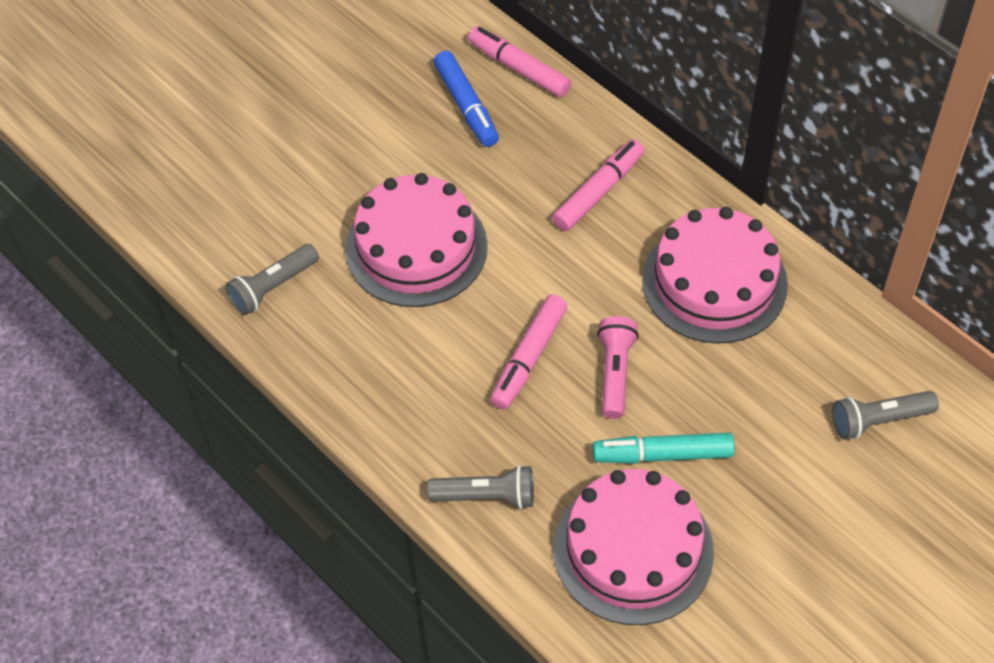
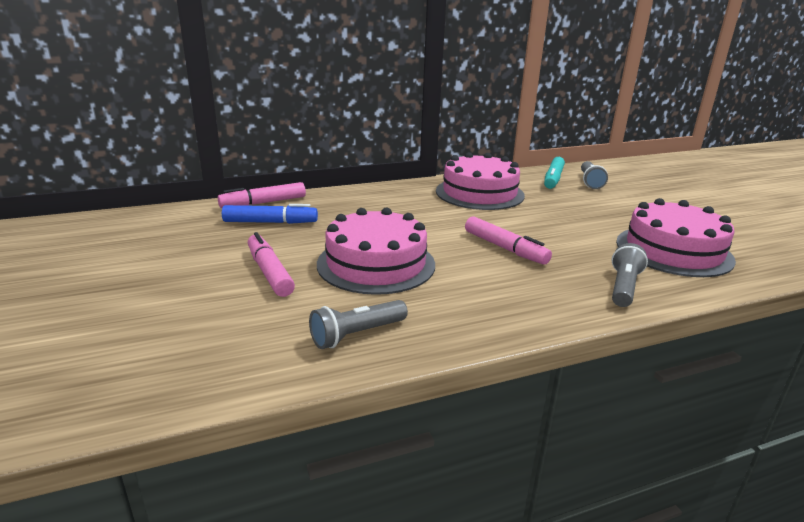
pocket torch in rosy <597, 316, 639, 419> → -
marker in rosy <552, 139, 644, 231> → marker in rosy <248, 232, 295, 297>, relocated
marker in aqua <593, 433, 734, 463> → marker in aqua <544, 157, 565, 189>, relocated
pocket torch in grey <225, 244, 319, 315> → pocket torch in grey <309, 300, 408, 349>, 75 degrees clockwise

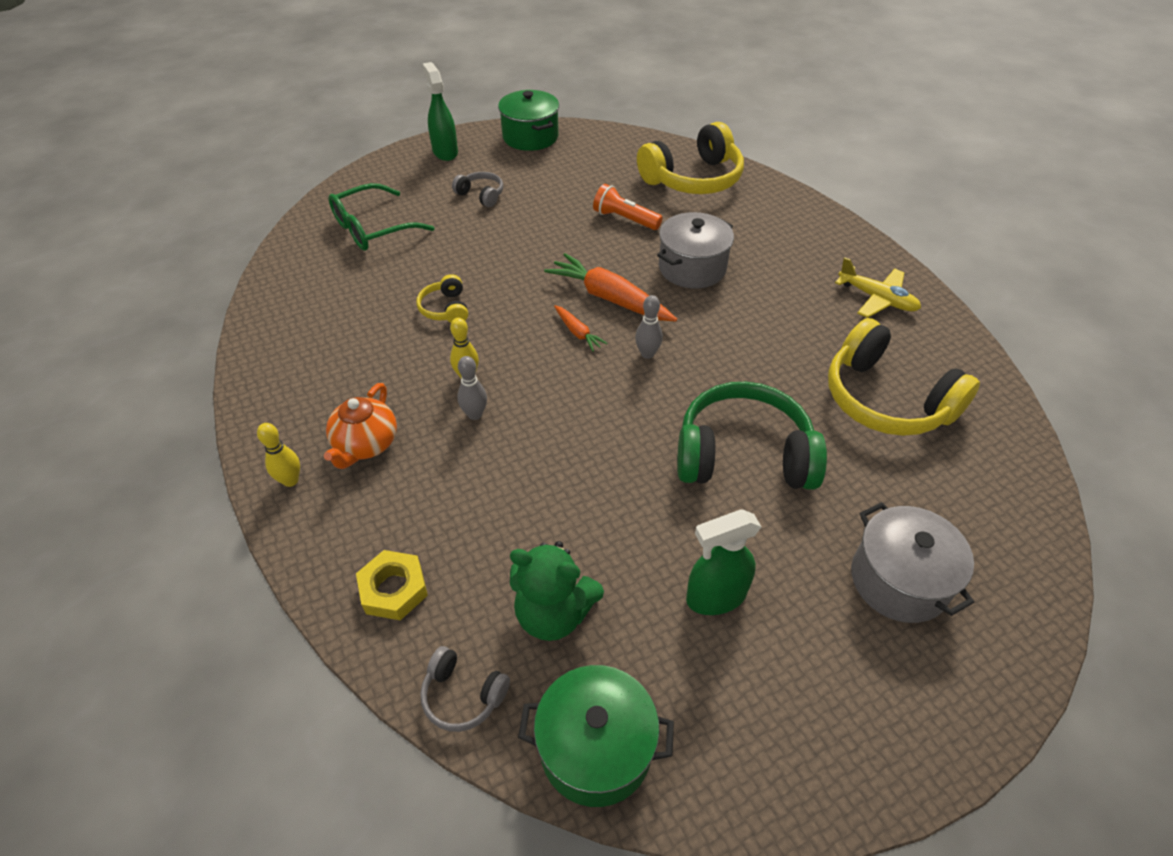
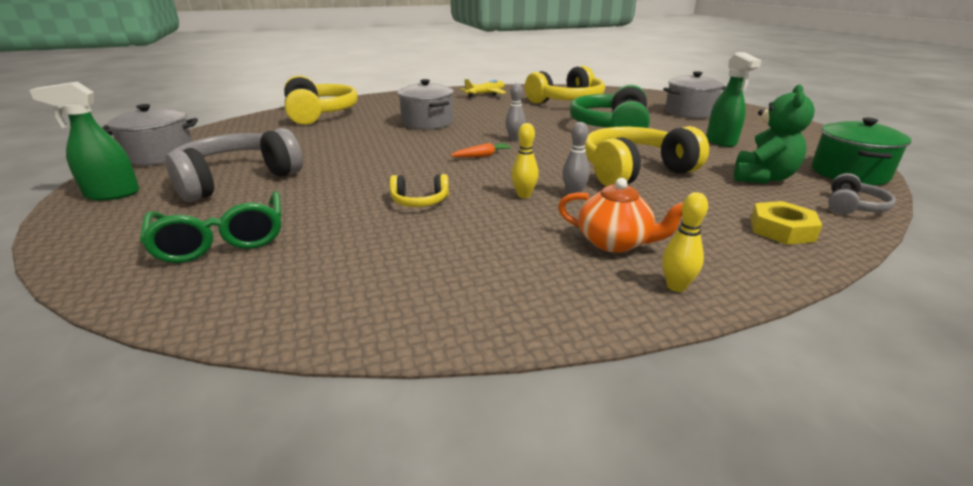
toy carrot in orange <544, 253, 677, 322> → -
pocket torch in orange <593, 184, 663, 230> → -
- → headphones in yellow <584, 126, 709, 186>
pot in green <498, 90, 559, 151> → pot in grey <102, 104, 198, 166>
headphones in grey <452, 172, 503, 207> → headphones in grey <166, 128, 303, 202>, x2.12

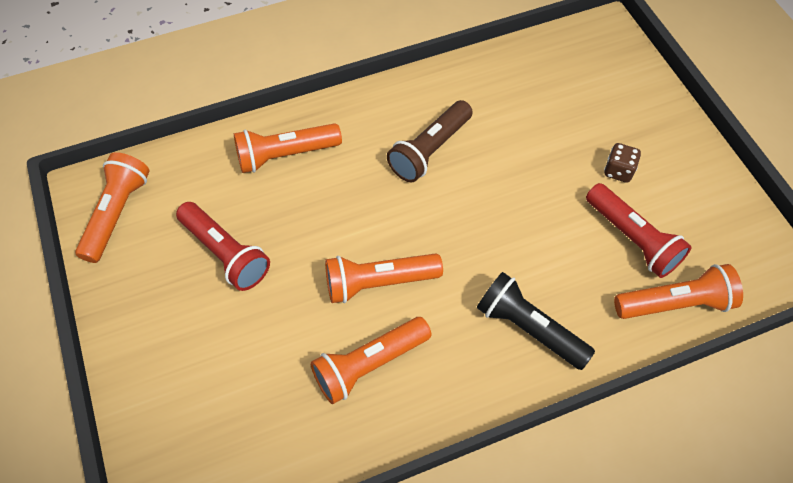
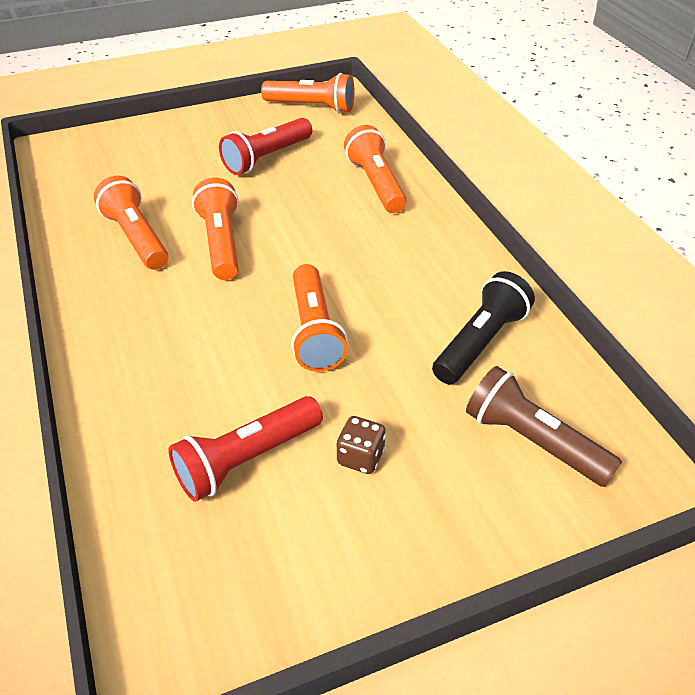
pocket torch in brown <387, 100, 473, 182> → pocket torch in brown <466, 366, 622, 487>, relocated
pocket torch in jet-black <477, 272, 595, 370> → pocket torch in jet-black <432, 271, 535, 384>, relocated
pocket torch in orange <614, 264, 743, 319> → pocket torch in orange <291, 264, 348, 372>, relocated

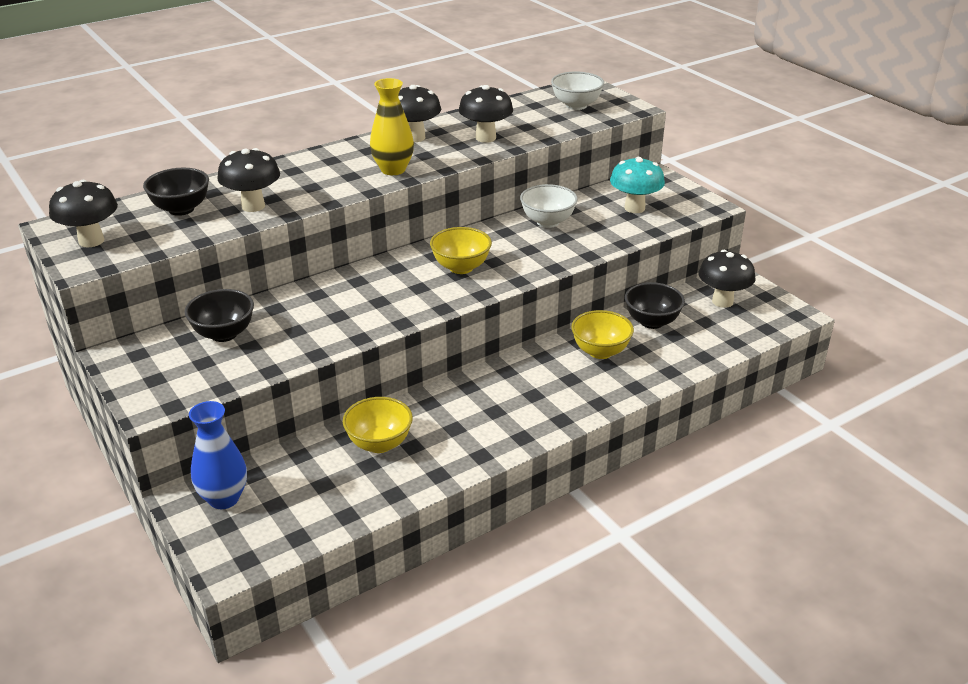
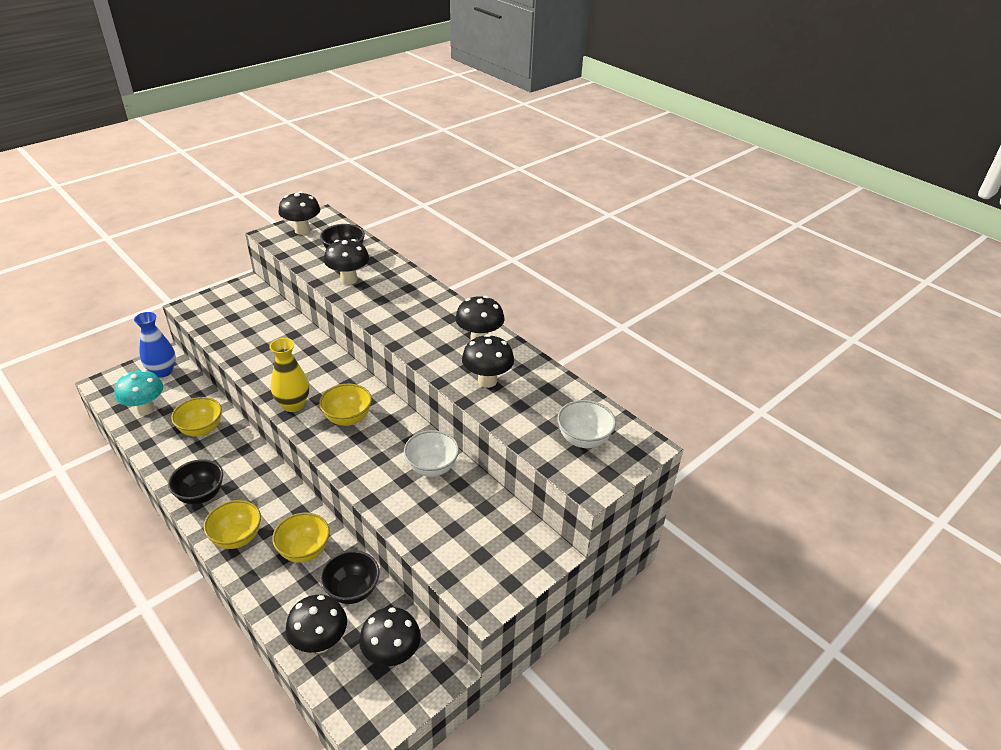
- → serving bowl in yellow <204, 500, 261, 549>
- → fungus in jet-black <286, 595, 347, 653>
serving bowl in jet-black <185, 289, 254, 342> → serving bowl in jet-black <168, 459, 223, 504>, relocated
flower vase in yellow <370, 78, 414, 175> → flower vase in yellow <269, 338, 309, 412>, relocated
fungus in aqua <610, 157, 665, 213> → fungus in aqua <114, 370, 163, 415>, relocated

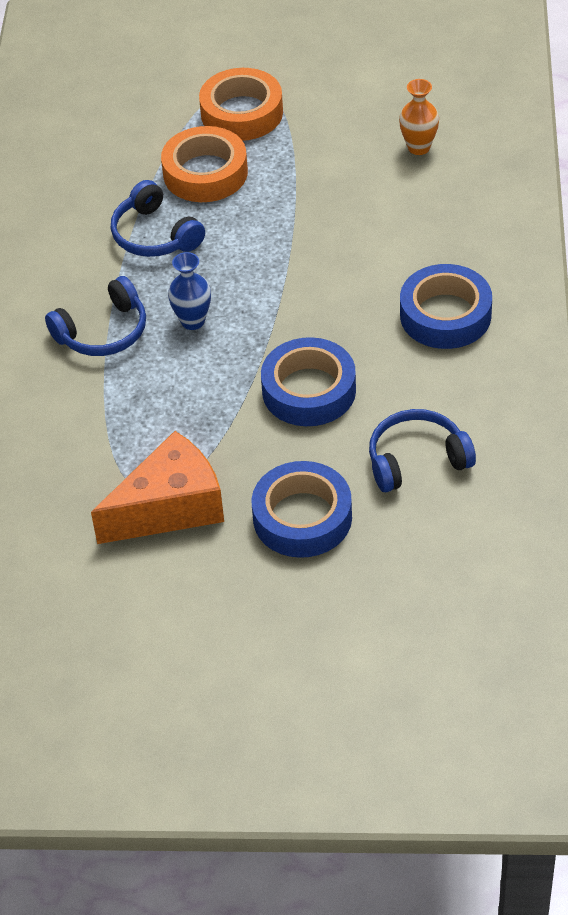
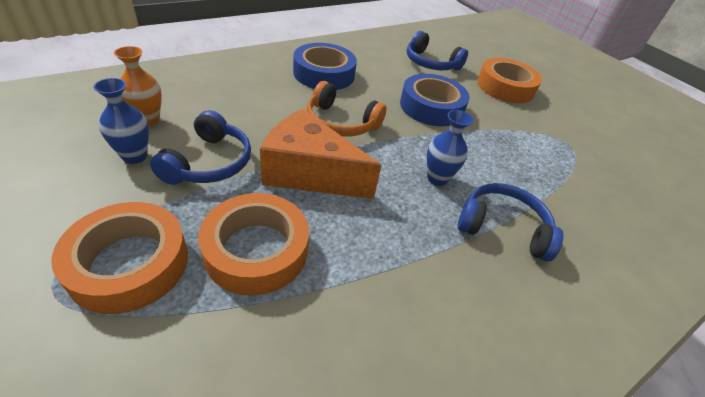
- → flower vase in royal blue <93, 78, 149, 164>
- → headphones in orange <307, 81, 386, 136>
piece of cheese in orange <91, 431, 224, 544> → piece of cheese in orange <260, 109, 382, 199>, relocated
headphones in royal blue <111, 180, 205, 257> → headphones in royal blue <150, 110, 251, 185>, relocated
sticky tape in royal blue <252, 461, 352, 558> → sticky tape in orange <477, 58, 542, 103>

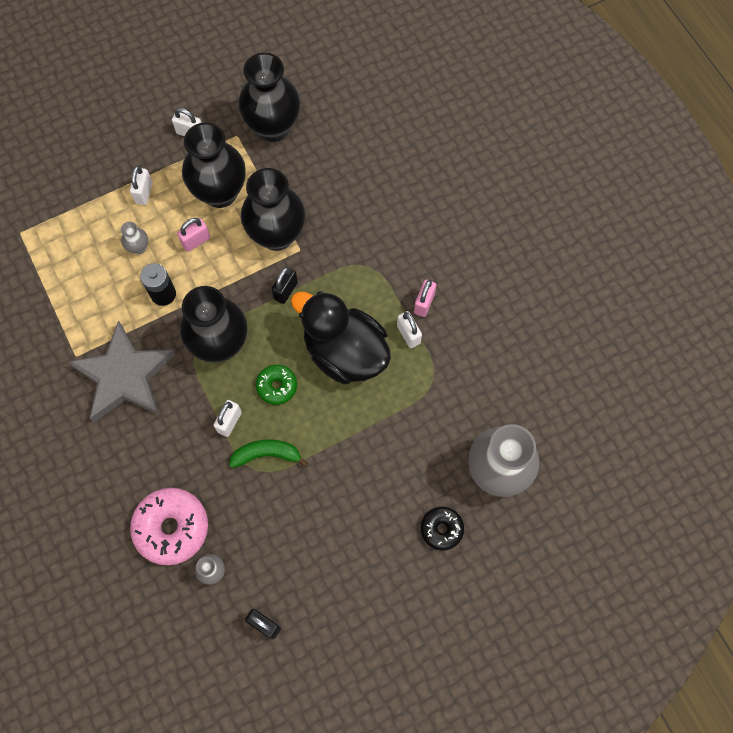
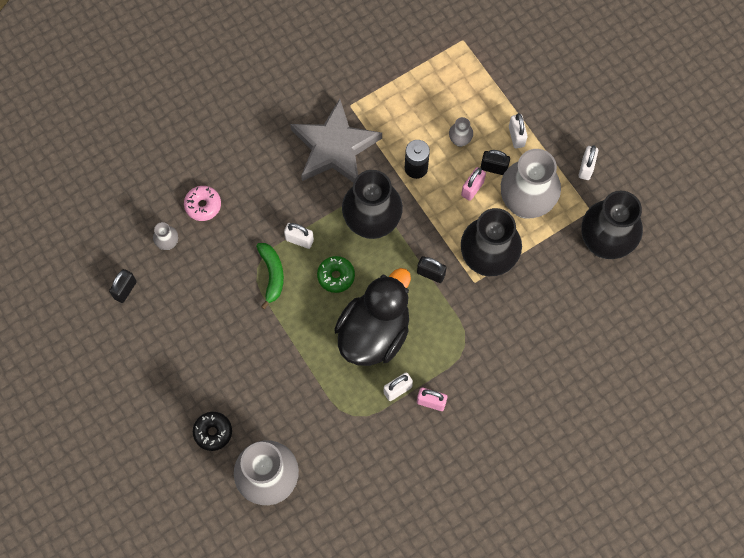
- → padlock in jet-black <481, 150, 510, 175>
flower vase in jet-black <182, 123, 246, 208> → flower vase in grey <501, 149, 561, 218>
padlock in snow-white <130, 166, 153, 205> → padlock in snow-white <509, 113, 527, 148>, 75 degrees clockwise
padlock in rosy <177, 218, 210, 252> → padlock in rosy <461, 167, 486, 201>, 75 degrees clockwise
doughnut in rosy <130, 488, 208, 565> → doughnut in rosy <184, 186, 221, 221>, x0.57

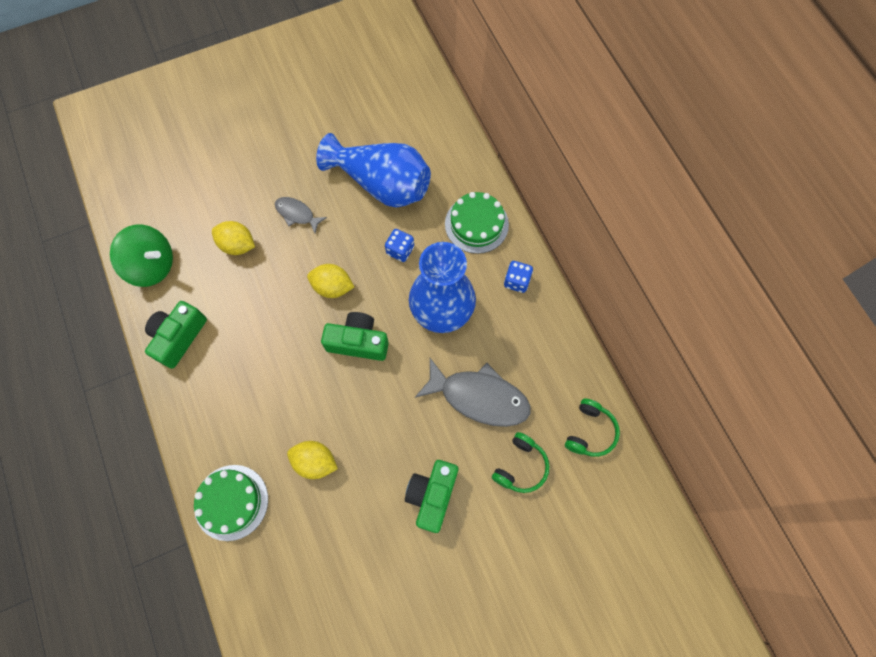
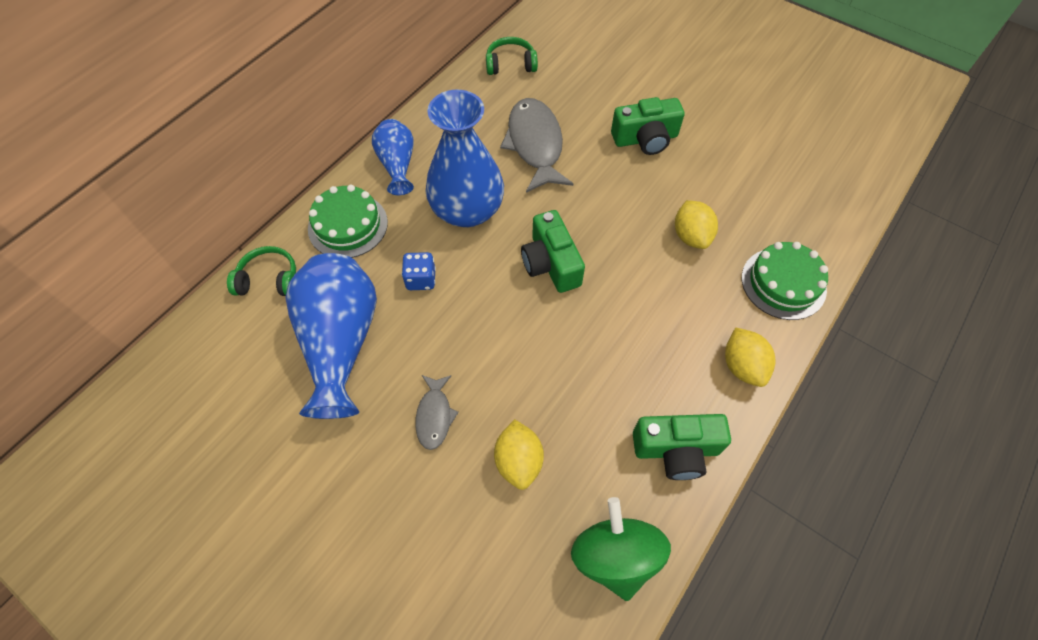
toy lemon in yellow <307, 264, 354, 298> → toy lemon in yellow <725, 327, 776, 387>, relocated
headphones in green <492, 432, 549, 493> → headphones in green <227, 246, 296, 296>, relocated
game die in royal blue <504, 261, 533, 293> → flower vase in royal blue <372, 119, 414, 195>

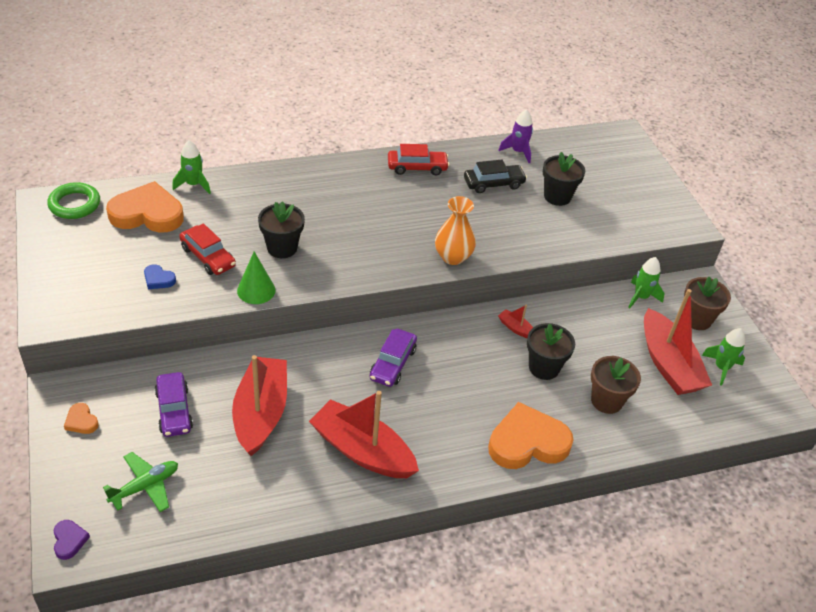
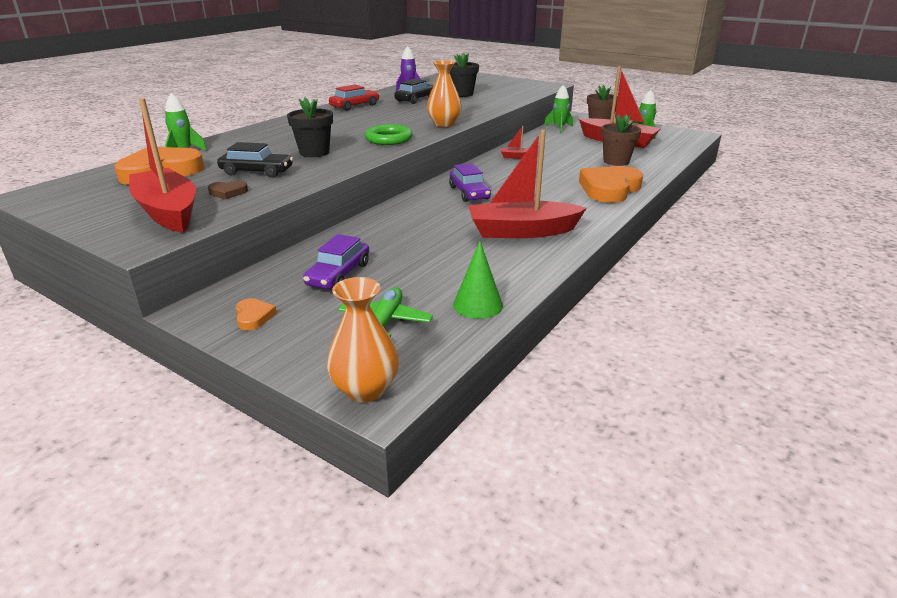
potted plant in jet-black <527, 323, 575, 380> → -
ring in green <47, 182, 100, 219> → ring in green <365, 124, 412, 145>, relocated
toy boat in scarlet <232, 355, 287, 456> → toy boat in scarlet <129, 98, 196, 233>, relocated
cone shape in green <237, 252, 275, 304> → cone shape in green <453, 241, 503, 319>, relocated
heart in purple <54, 520, 90, 560> → flower vase in orange <327, 277, 399, 402>
heart in royal blue <144, 264, 176, 289> → heart in brown <208, 181, 248, 199>
car in scarlet <179, 223, 236, 275> → car in jet-black <217, 142, 293, 178>
heart in orange <64, 403, 99, 434> → heart in orange <236, 298, 277, 330>, 120 degrees counterclockwise
car in purple <155, 372, 193, 437> → car in purple <303, 234, 369, 289>, 75 degrees clockwise

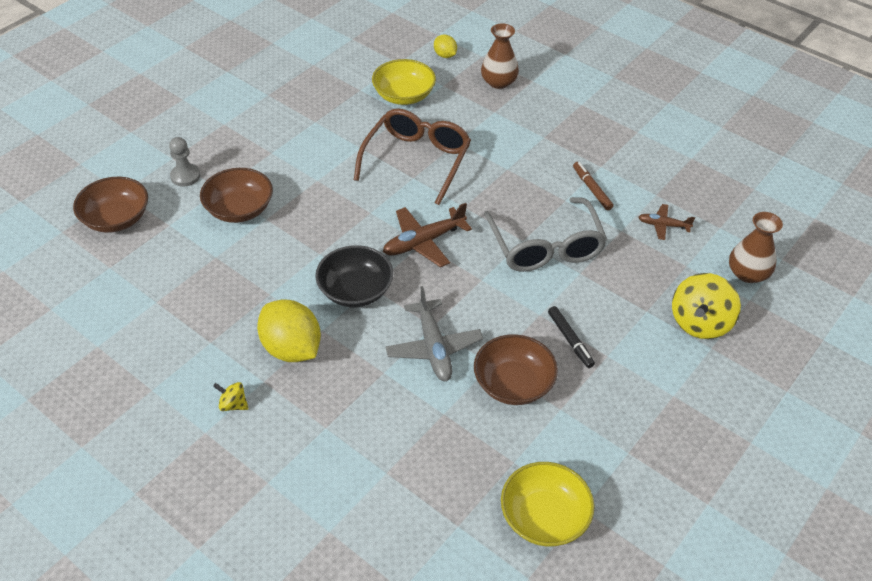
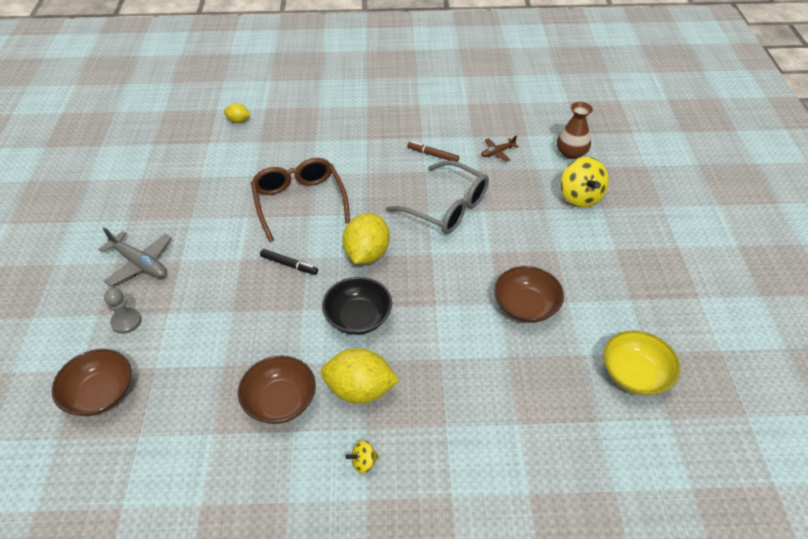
serving bowl in yellow <372, 59, 436, 105> → -
flower vase in brown <481, 23, 519, 89> → -
serving bowl in brown <200, 168, 273, 223> → serving bowl in brown <238, 355, 316, 424>, relocated
toy plane in grey <385, 286, 483, 381> → toy plane in grey <98, 227, 172, 286>, relocated
marker in jet-black <548, 306, 595, 368> → marker in jet-black <260, 249, 318, 275>, relocated
toy plane in brown <383, 203, 472, 267> → toy lemon in yellow <343, 213, 390, 264>

